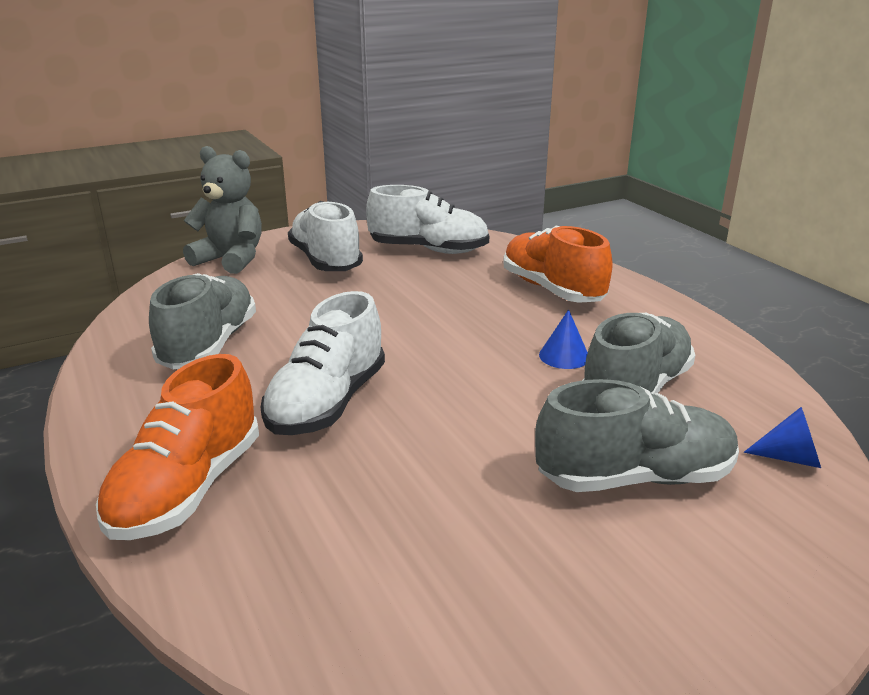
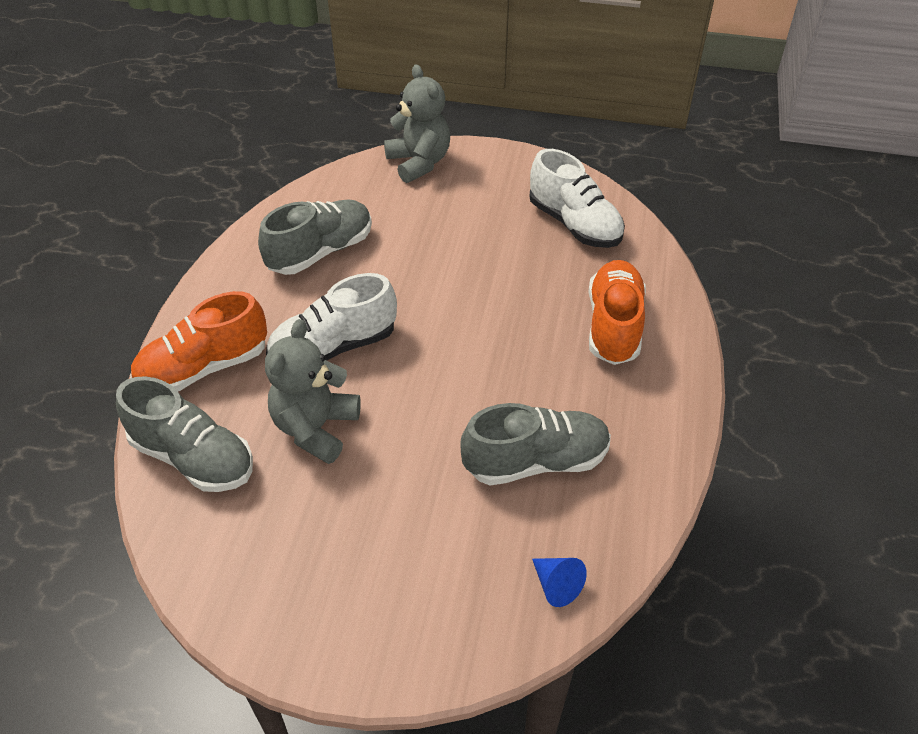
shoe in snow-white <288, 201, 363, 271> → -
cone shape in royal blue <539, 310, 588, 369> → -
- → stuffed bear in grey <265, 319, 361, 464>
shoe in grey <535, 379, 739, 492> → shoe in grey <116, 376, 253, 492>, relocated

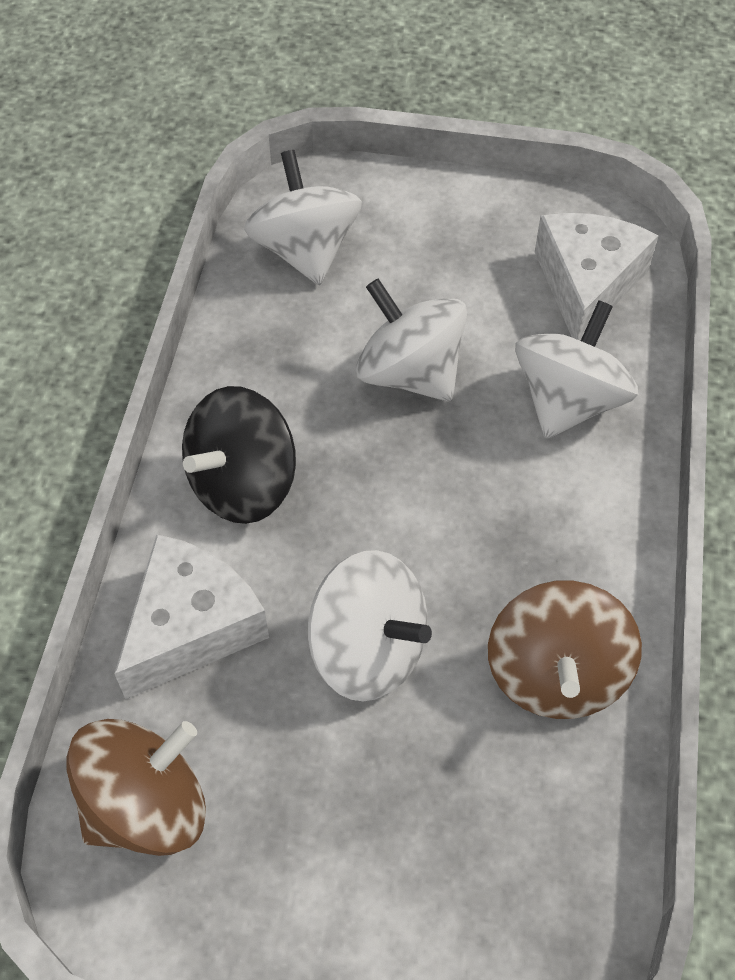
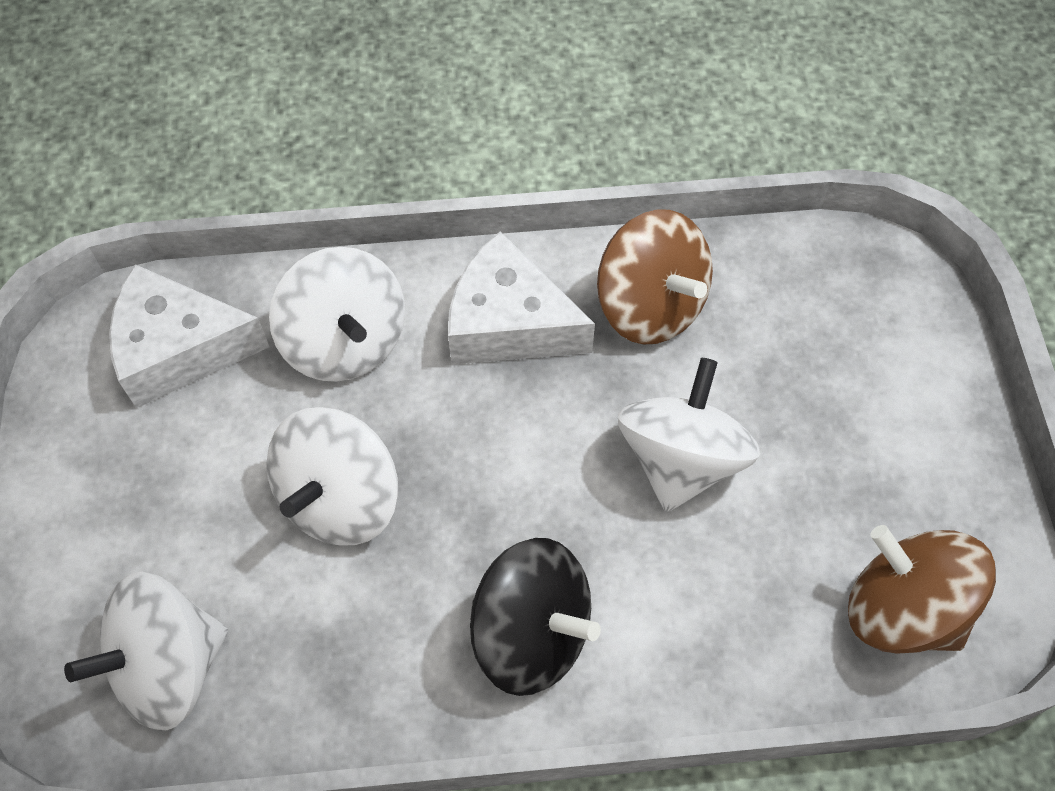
piece of cheese in snow-white <114, 534, 269, 699> → piece of cheese in snow-white <448, 231, 595, 365>, relocated
spinning top in brown <488, 580, 642, 719> → spinning top in brown <597, 209, 713, 344>, 60 degrees clockwise
spinning top in snow-white <515, 300, 638, 439> → spinning top in snow-white <269, 247, 405, 382>, 135 degrees counterclockwise

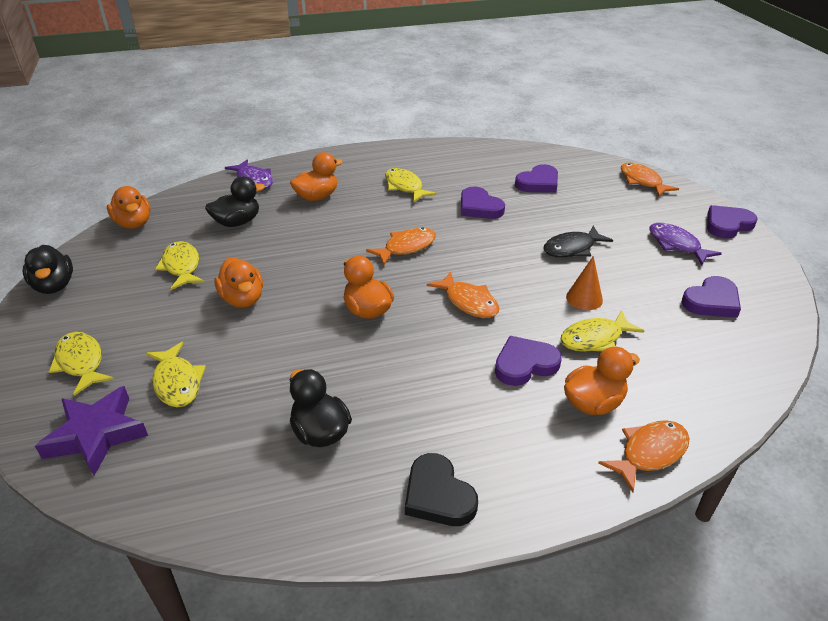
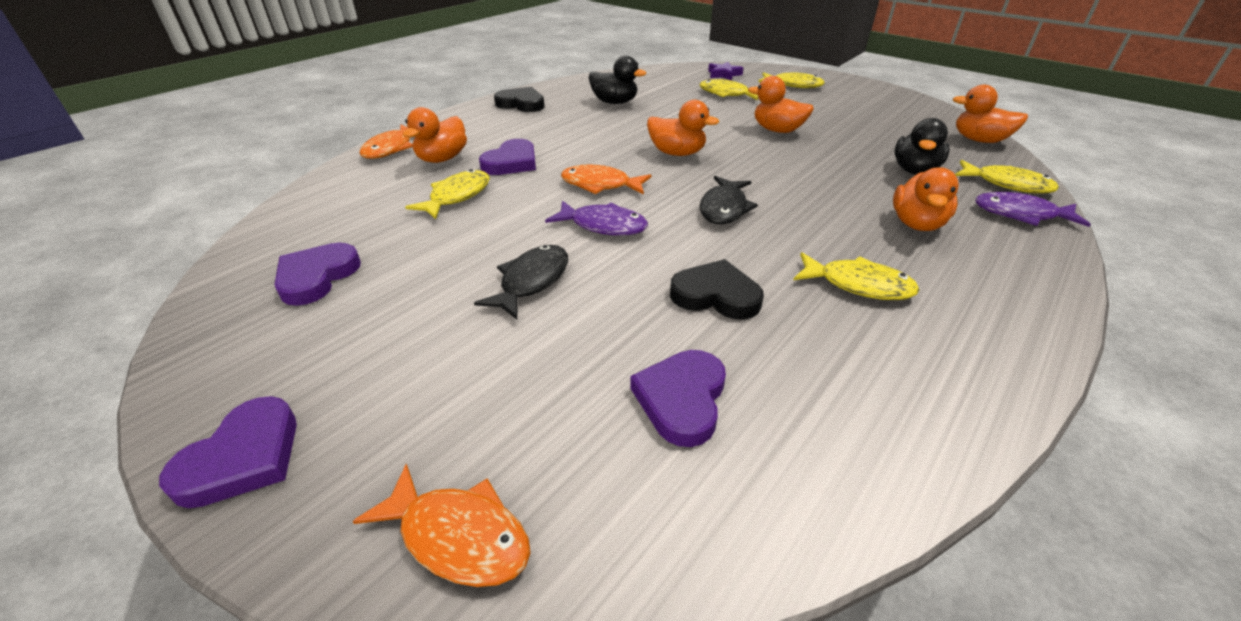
duck in jet-black <23, 245, 73, 294> → -
cone shape in orange <566, 256, 603, 310> → -
fish figure in yellow <155, 241, 205, 290> → fish figure in yellow <955, 160, 1059, 193>, relocated
fish figure in purple <650, 223, 722, 265> → fish figure in purple <545, 200, 648, 236>, relocated
fish figure in orange <366, 227, 436, 265> → fish figure in jet-black <700, 176, 758, 224>
heart in purple <461, 187, 505, 219> → heart in jet-black <670, 259, 764, 320>
five-pointed star in purple <35, 386, 148, 476> → five-pointed star in purple <708, 62, 743, 81>, x0.59

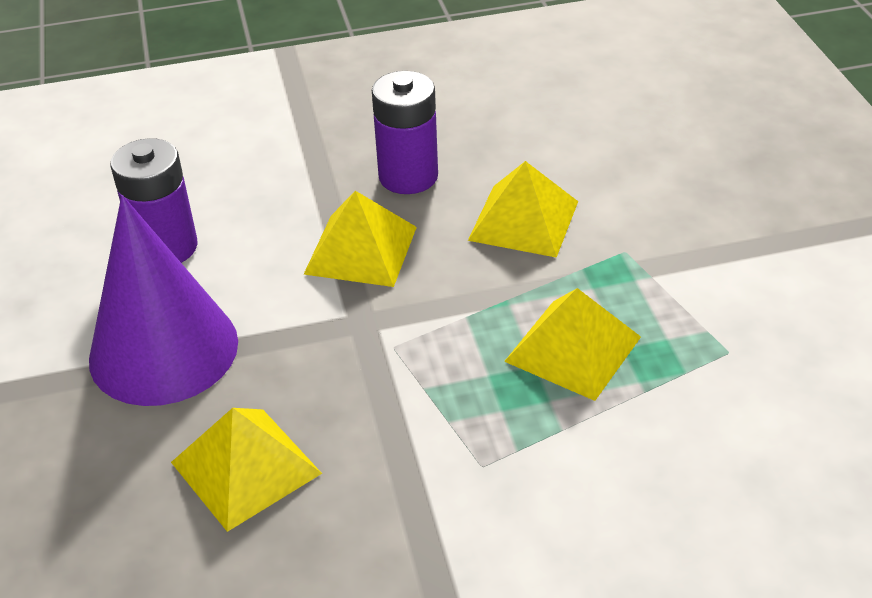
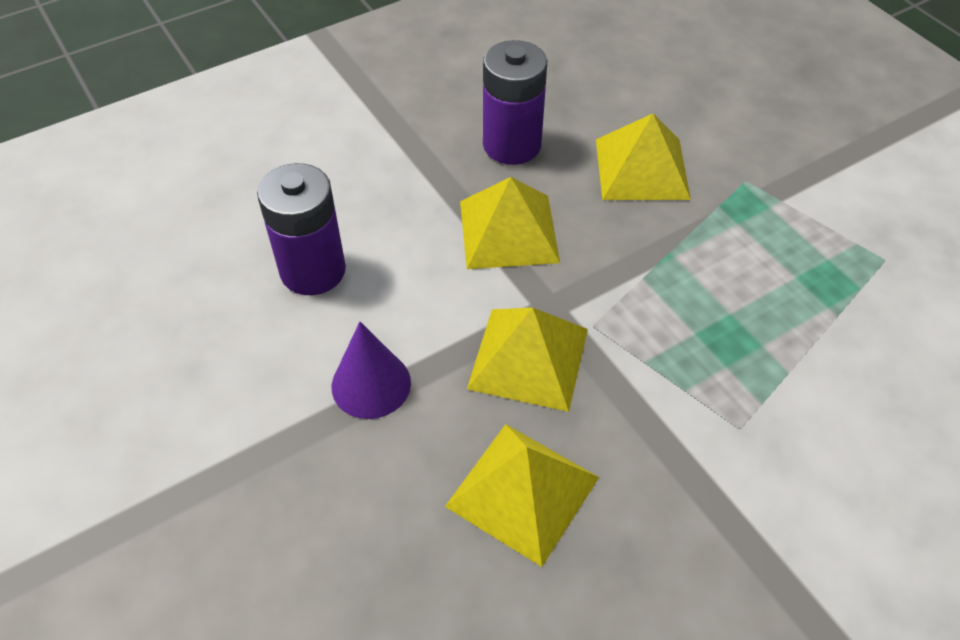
solid pyramid in yellow <504, 288, 641, 401> → solid pyramid in yellow <467, 308, 588, 412>, relocated
cone shape in purple <89, 195, 238, 406> → cone shape in purple <332, 322, 411, 419>, x0.51

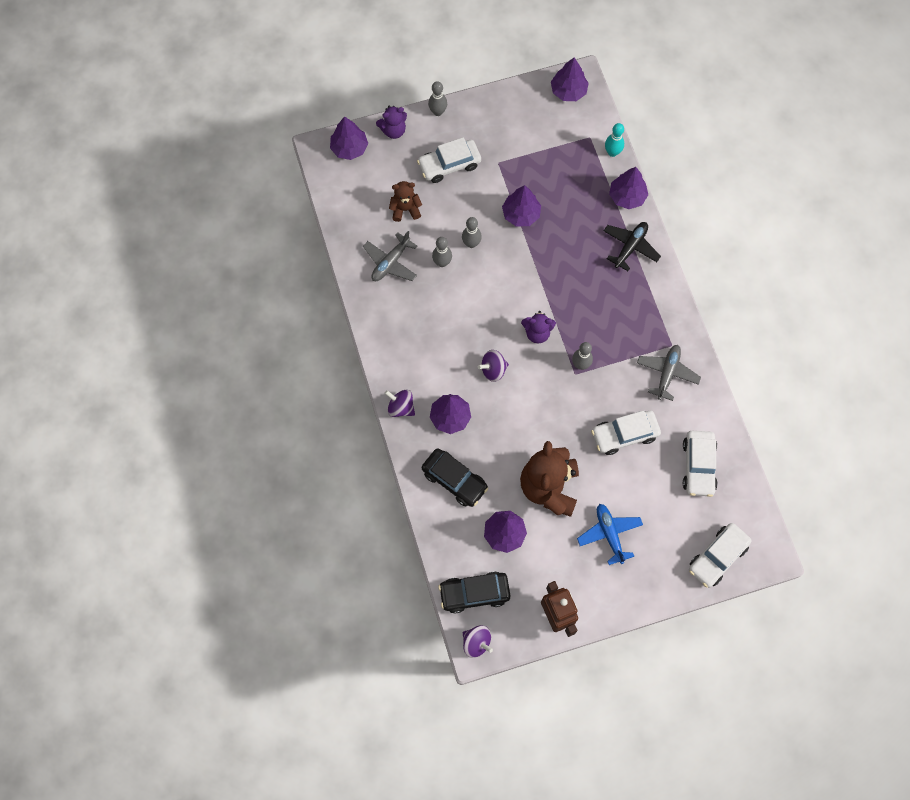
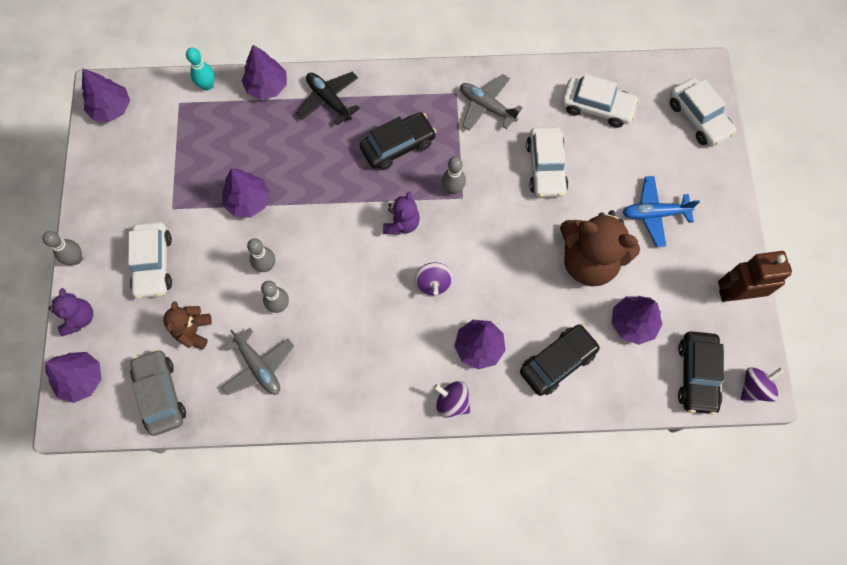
- → car in grey <130, 349, 186, 436>
- → car in jet-black <360, 112, 436, 170>
spinning top in purple <385, 390, 415, 417> → spinning top in purple <433, 381, 470, 418>, 75 degrees clockwise

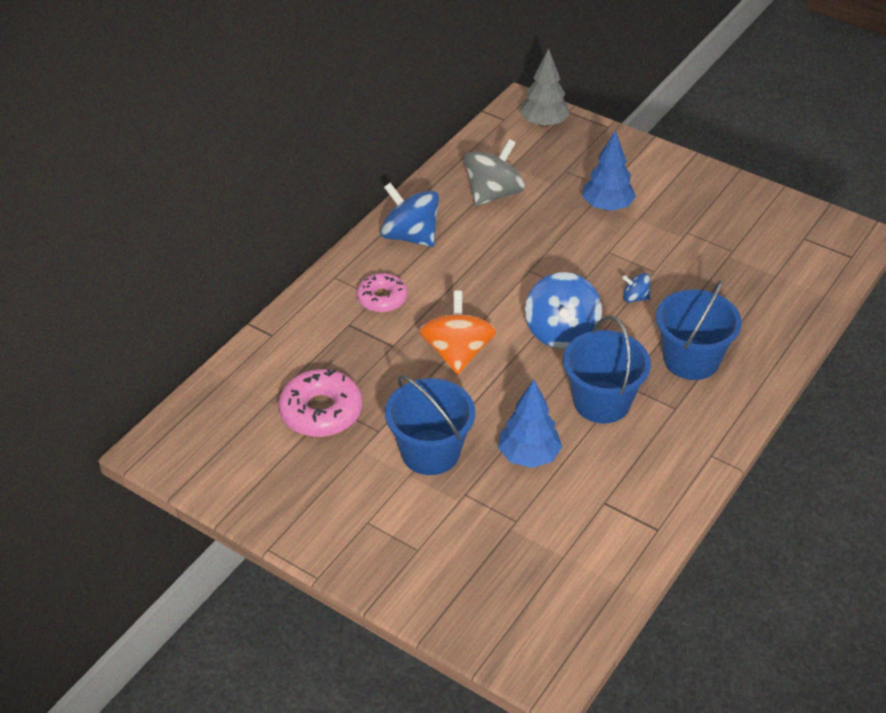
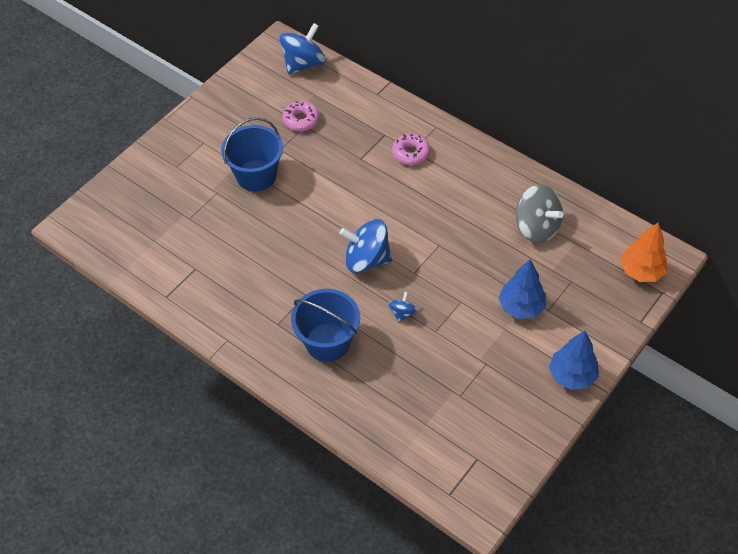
spinning top in orange <419, 291, 497, 375> → -
pail in royal blue <563, 316, 651, 423> → -
spinning top in royal blue <380, 183, 439, 247> → spinning top in royal blue <279, 23, 326, 75>, relocated
tree in royal blue <498, 380, 562, 468> → tree in royal blue <549, 331, 599, 390>, relocated
tree in grey <519, 49, 570, 127> → tree in orange <620, 223, 667, 282>
doughnut in rosy <278, 369, 362, 437> → doughnut in rosy <282, 101, 320, 131>, x0.66

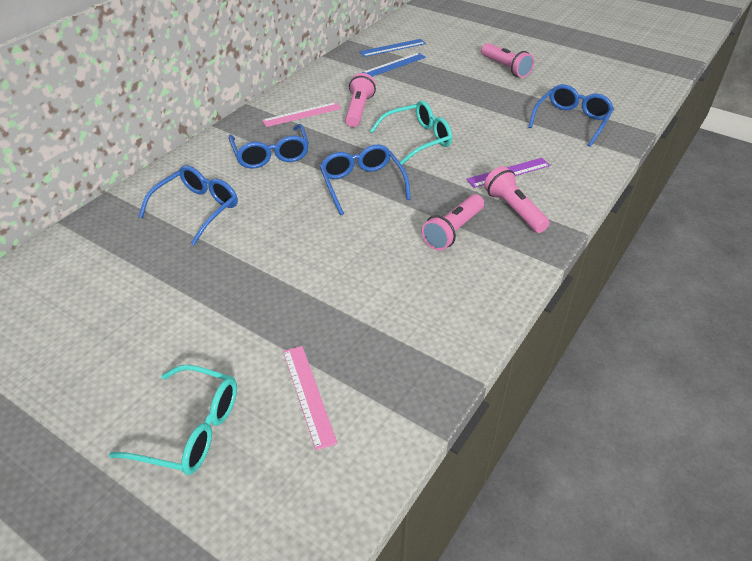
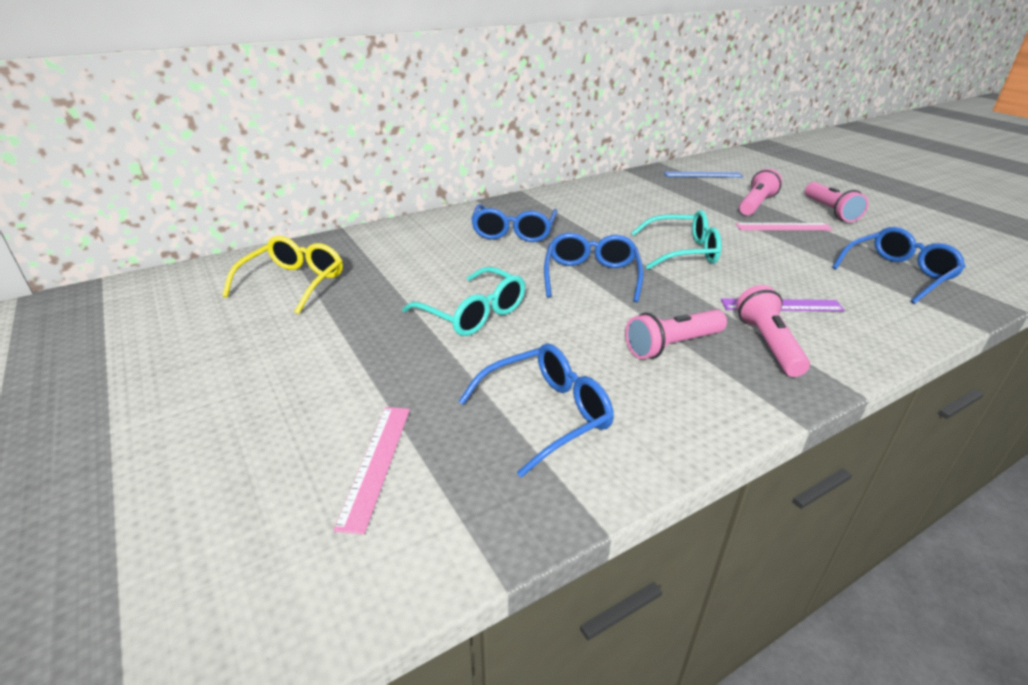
ruler in royal blue <362, 53, 426, 77> → -
- → glasses in yellow <222, 236, 343, 314>
glasses in aqua <109, 364, 237, 475> → glasses in aqua <402, 267, 525, 336>, relocated
glasses in royal blue <138, 165, 238, 245> → glasses in royal blue <458, 343, 614, 477>, relocated
ruler in rosy <262, 102, 341, 127> → ruler in rosy <735, 223, 833, 230>, relocated
pocket torch in rosy <345, 73, 376, 127> → pocket torch in rosy <739, 169, 782, 215>, relocated

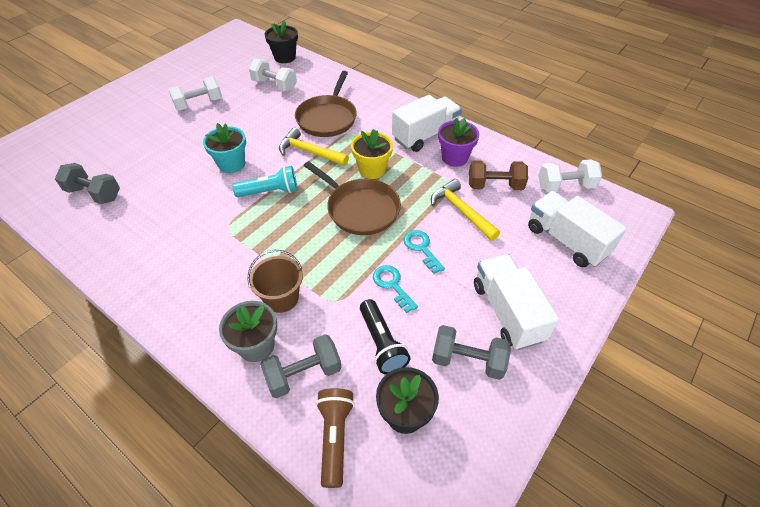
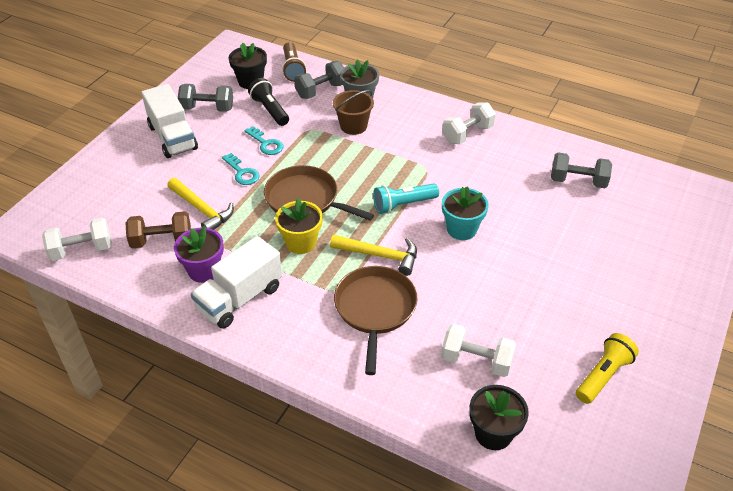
toy truck in snow-white <528, 191, 627, 267> → -
- → pocket torch in yellow <576, 333, 639, 404>
dumbbell in snow-white <168, 76, 222, 110> → dumbbell in snow-white <442, 102, 496, 144>, relocated

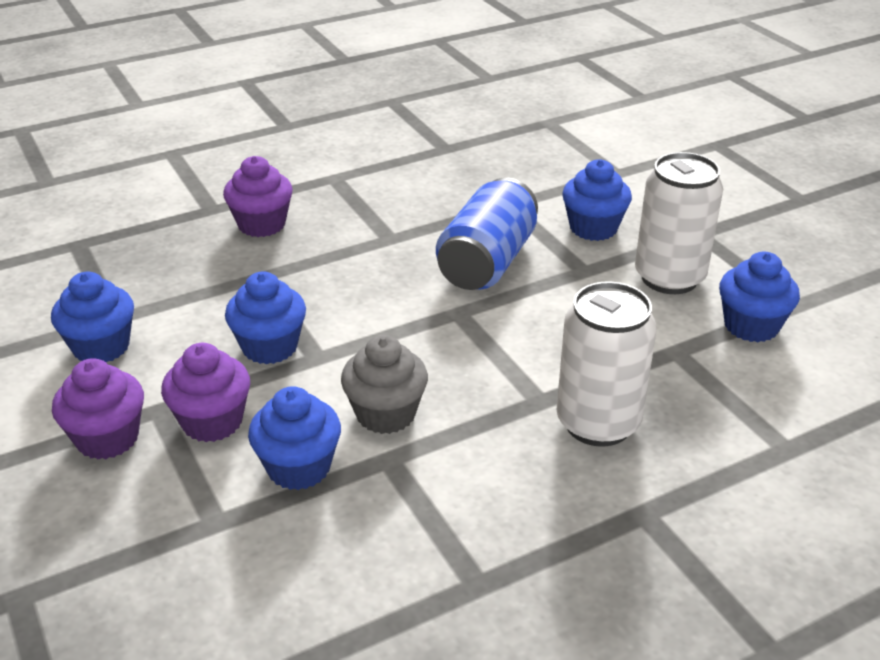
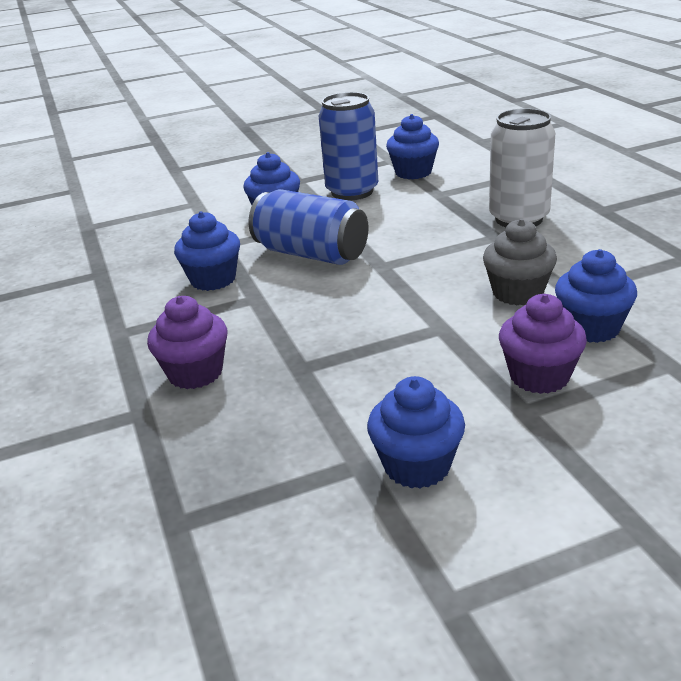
cupcake in purple <52, 358, 144, 459> → -
cupcake in royal blue <225, 271, 306, 364> → cupcake in royal blue <174, 211, 240, 291>, relocated
tin in snow-white <635, 152, 723, 294> → tin in royal blue <319, 92, 379, 200>

